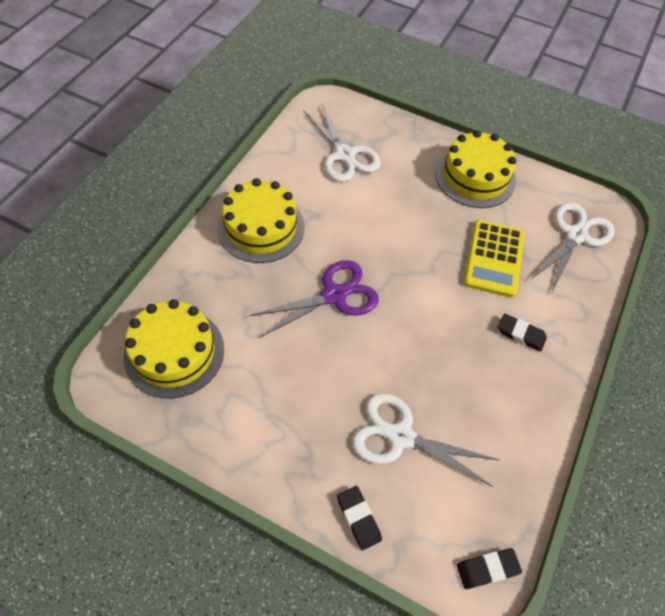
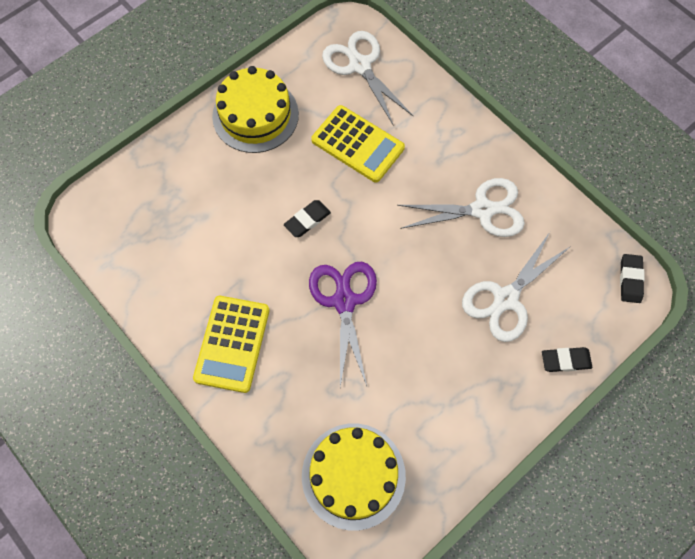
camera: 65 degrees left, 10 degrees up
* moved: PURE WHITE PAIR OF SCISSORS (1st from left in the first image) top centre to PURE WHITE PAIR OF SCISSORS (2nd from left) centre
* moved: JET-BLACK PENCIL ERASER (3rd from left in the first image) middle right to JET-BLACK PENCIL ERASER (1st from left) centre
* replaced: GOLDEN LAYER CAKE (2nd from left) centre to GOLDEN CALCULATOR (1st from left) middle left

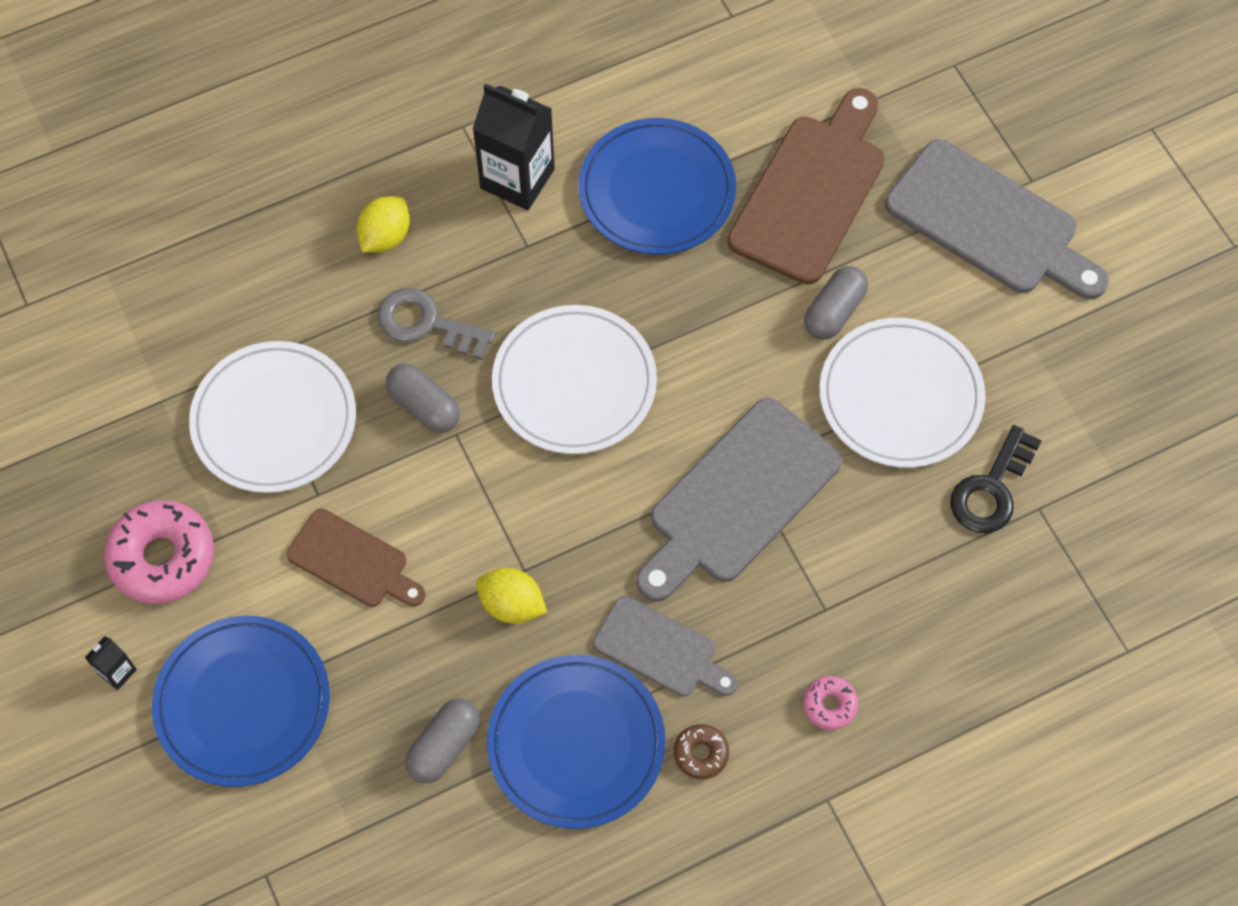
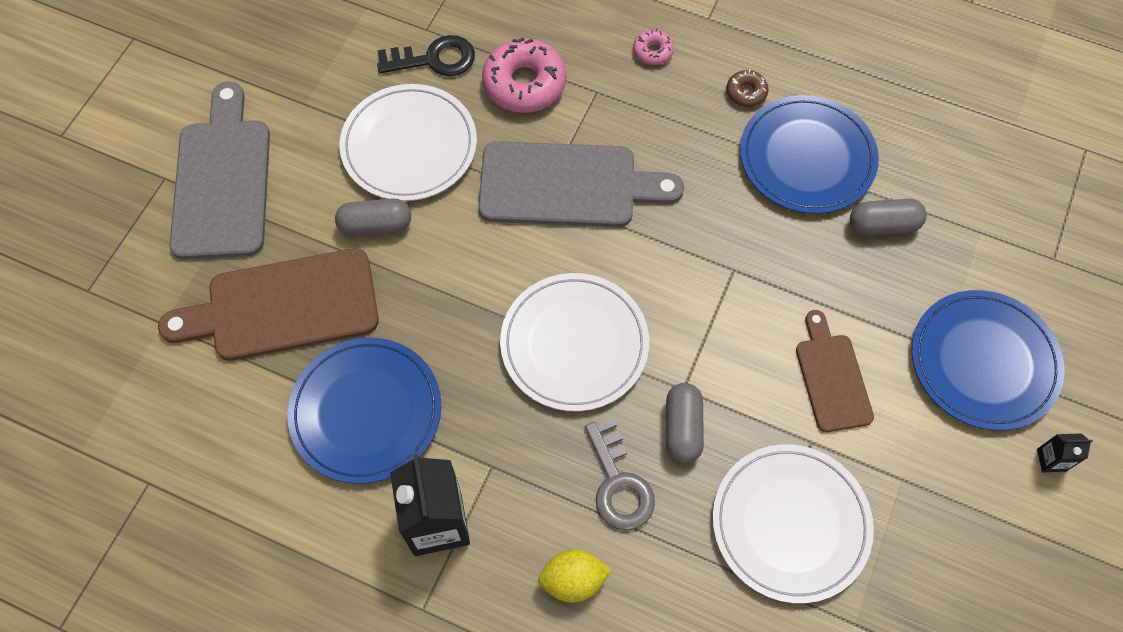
camera: 130 degrees left, 0 degrees up
* removed: GOLDEN TOY LEMON (2nd from left) centre
* removed: GREY BREAD BOARD (1st from left) bottom centre
* moved: ROSE-PINK DOUGHNUT (1st from left) middle left to top centre

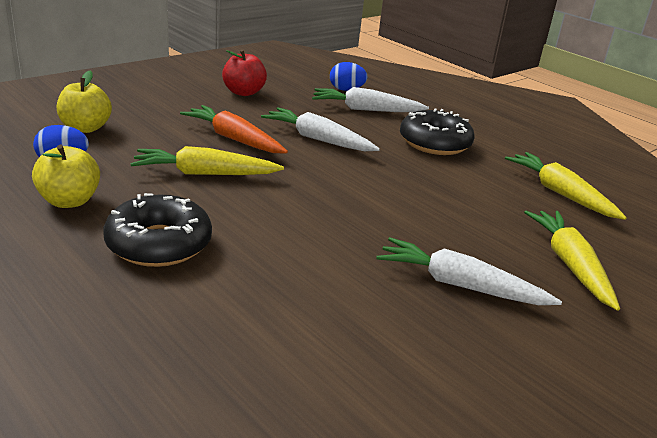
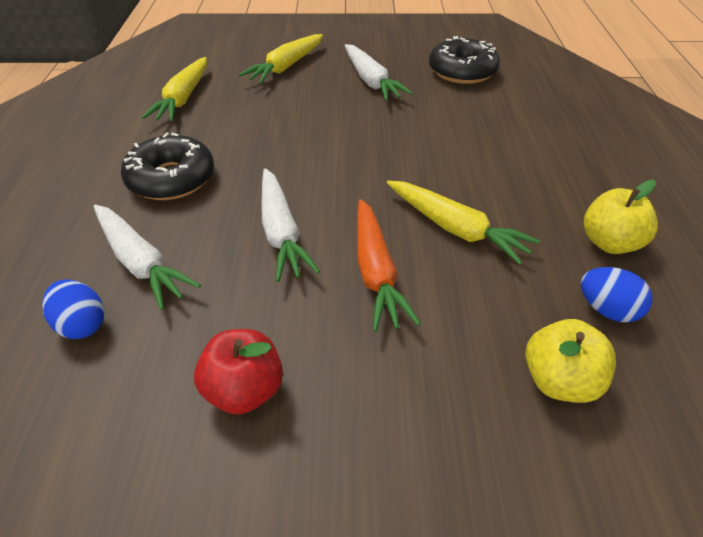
camera: 135 degrees left, 15 degrees up
* moved: JET-BLACK DOUGHNUT (1st from left in the first image) middle left to JET-BLACK DOUGHNUT (2nd from left) top centre

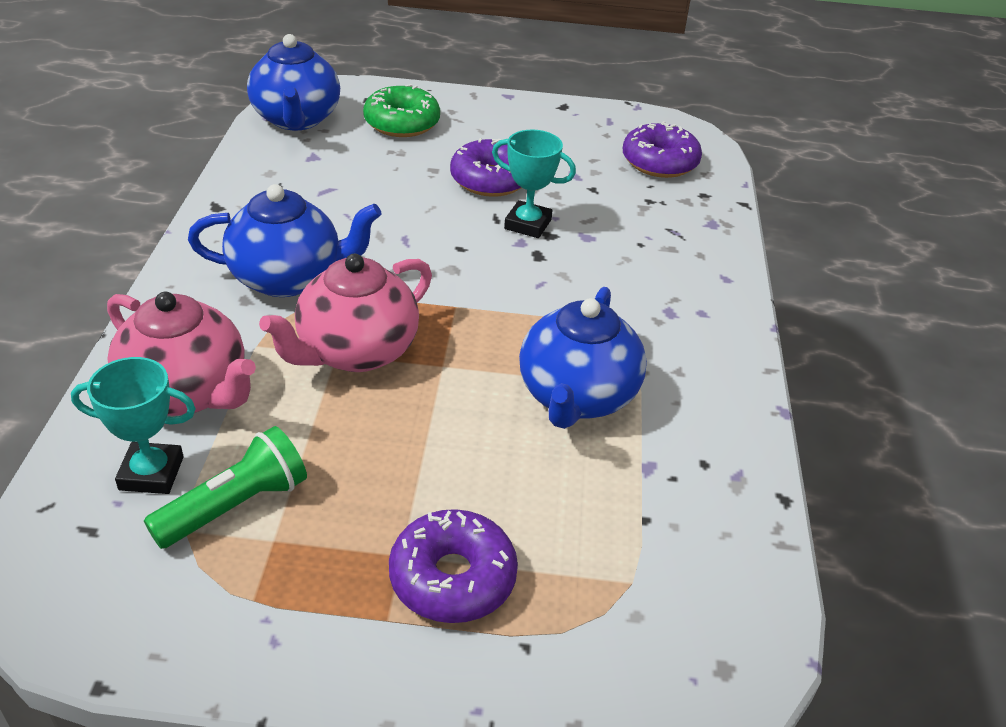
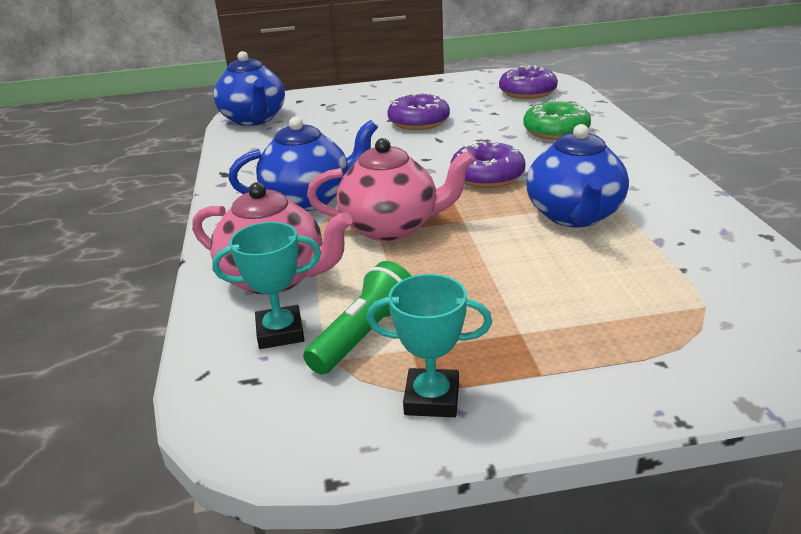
camera: 10 degrees left, 10 degrees down
* moved: LEAF-GREEN DOUGHNUT top centre to top right
* moved: ROYAL PURPLE DOUGHNUT (1st from left in the first image) bottom centre to ROYAL PURPLE DOUGHNUT (2nd from left) top centre
* moved: TEAL PRIZE CUP (2nd from left) top centre to centre
* turned: ROSE-PINK CHINA TEAPOT (2nd from left) centre = centre 120 degrees counterclockwise

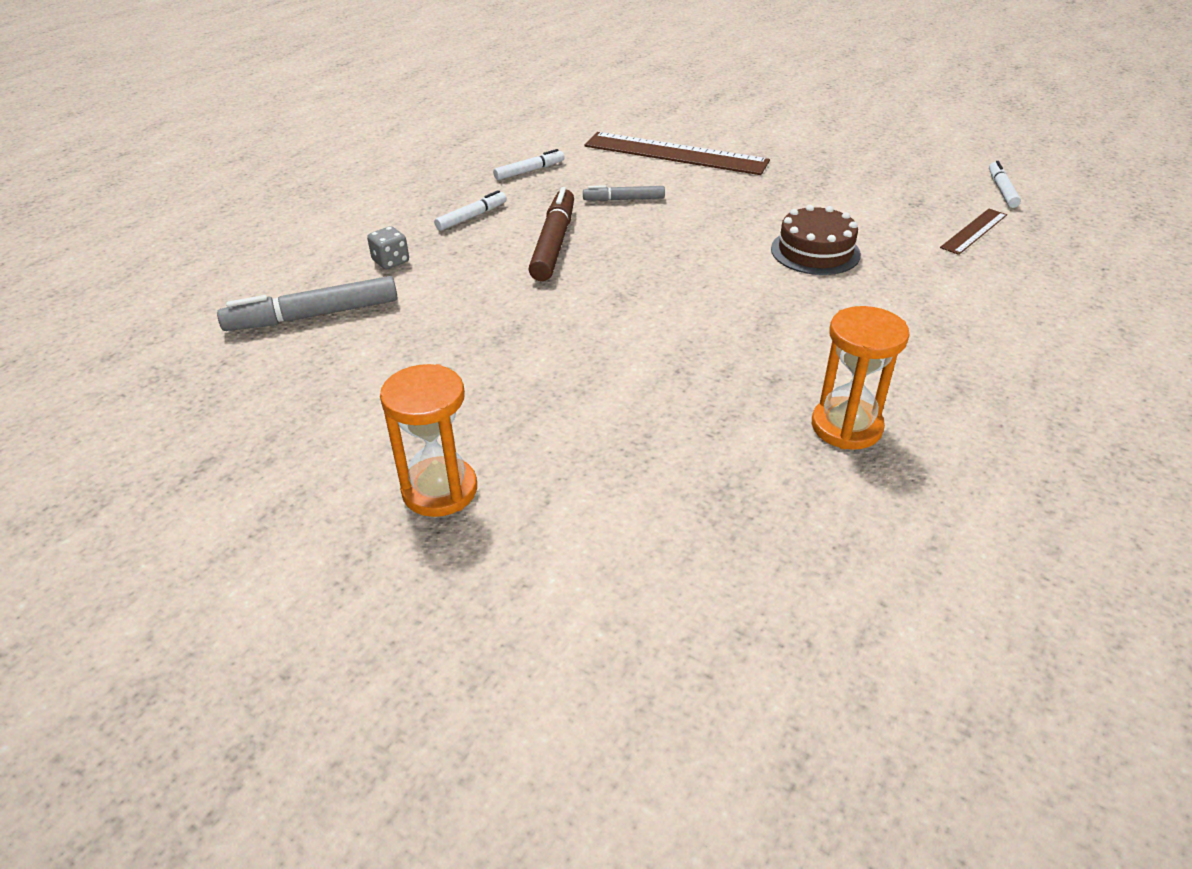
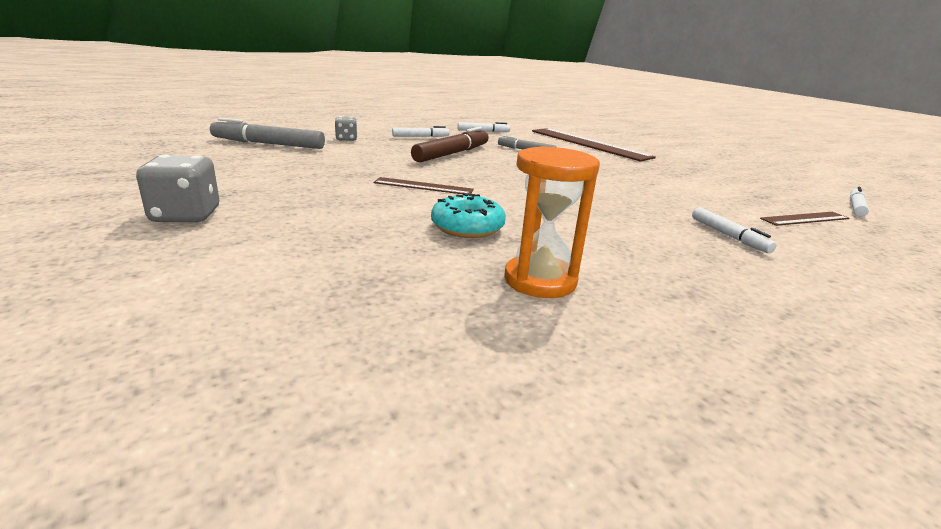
camera: 25 degrees right, 15 degrees down
* removed: RUSSET LAYER CAKE top right
* added: RUSSET RULER (1st from left) centre
* added: TEAL DOUGHNUT centre
* added: PURE WHITE FELT PEN (3rd from left) middle right
* replaced: BRIGHT ORANGE HOURGLASS (1st from left) centre to GREY DIE (1st from left) middle left

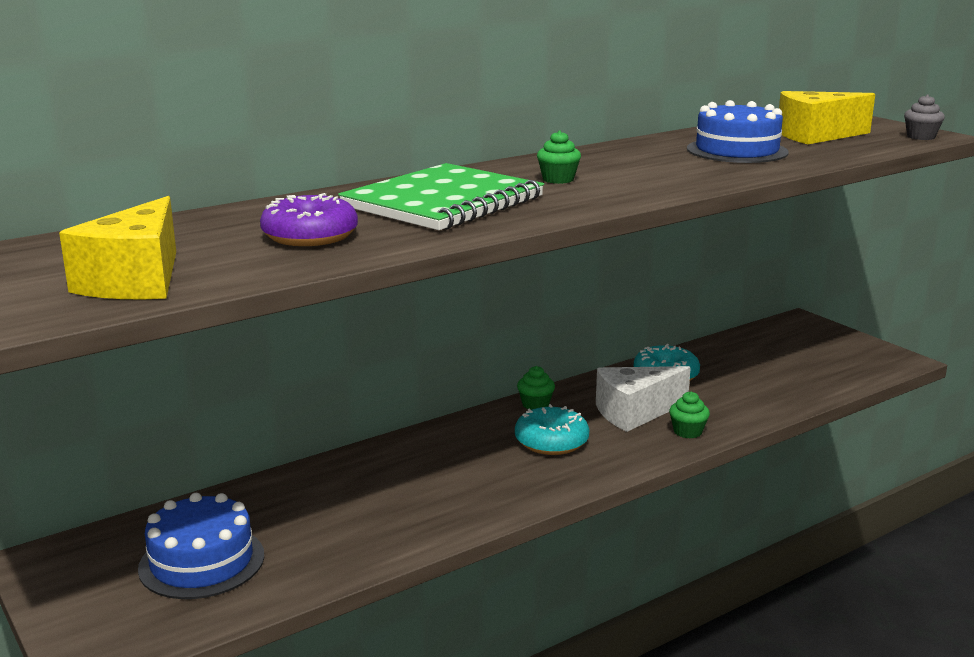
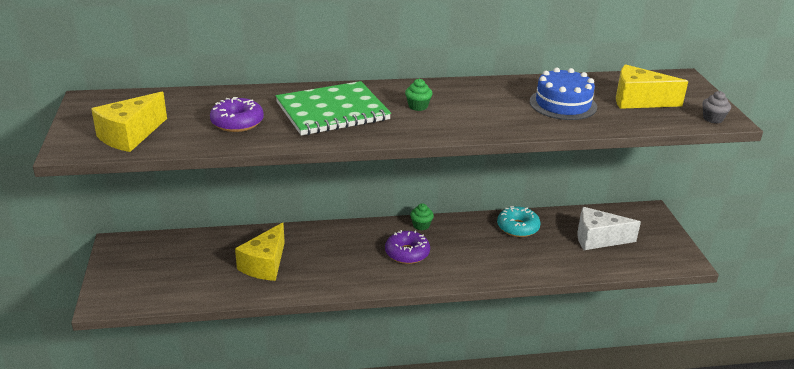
camera: 25 degrees right, 10 degrees up
* removed: ROYAL BLUE LAYER CAKE (1st from left) bottom left
* removed: LEAF-GREEN MUFFIN (3rd from left) middle right
* added: GOLDEN CHEESE WEDGE (2nd from left) bottom left
* moved: PURE WHITE CHEESE WEDGE centre to middle right
* recoloured: TEAL DOUGHNUT (1st from left) centre to ROYAL PURPLE DOUGHNUT (2nd from left) bottom centre

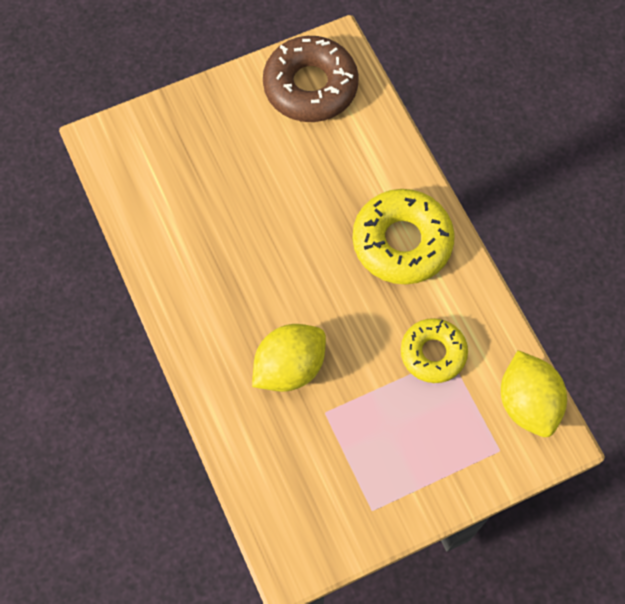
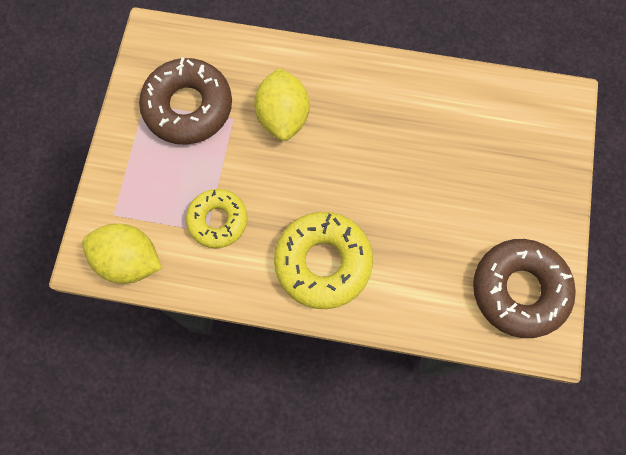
camera: 125 degrees right, 5 degrees up
* added: RUSSET DOUGHNUT (1st from left) top left

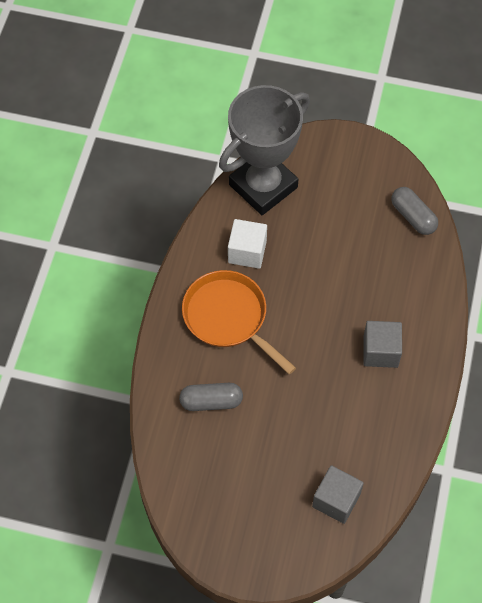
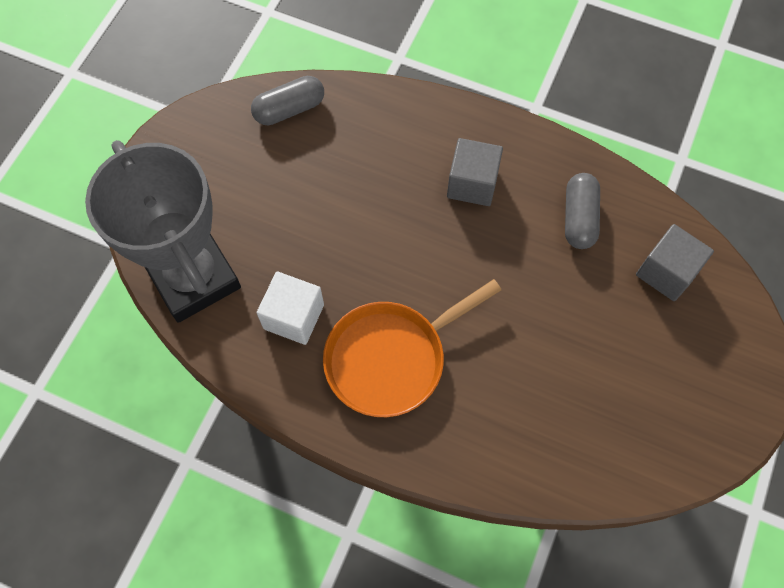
camera: 80 degrees left, 5 degrees up
* moved: GREY PILL (1st from left in the first image) centre to GREY PILL (2nd from left) middle right

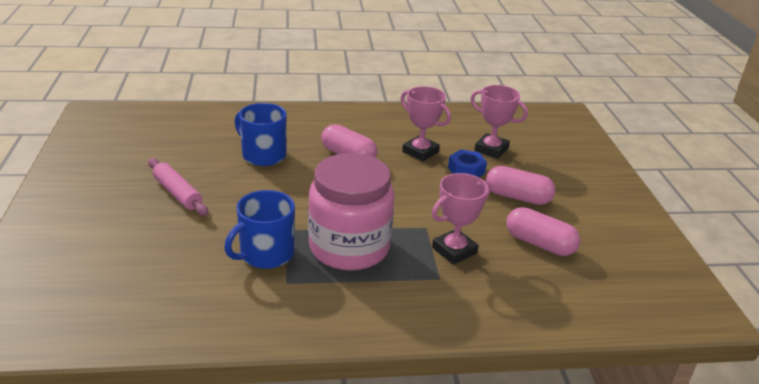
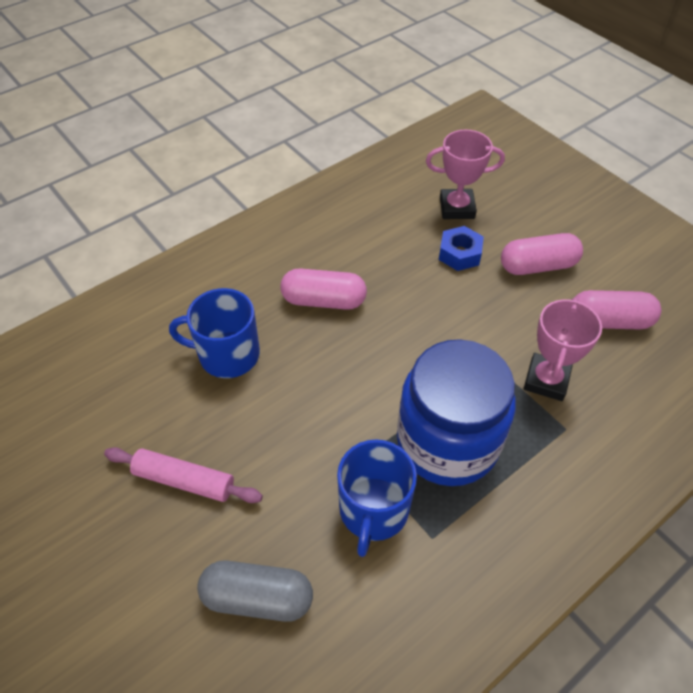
camera: 30 degrees left, 20 degrees up
* removed: ROSE-PINK PRIZE CUP (1st from left) top centre
* added: GREY PILL bottom centre
* recoloured: ROSE-PINK JAM JAR centre to ROYAL BLUE JAM JAR centre

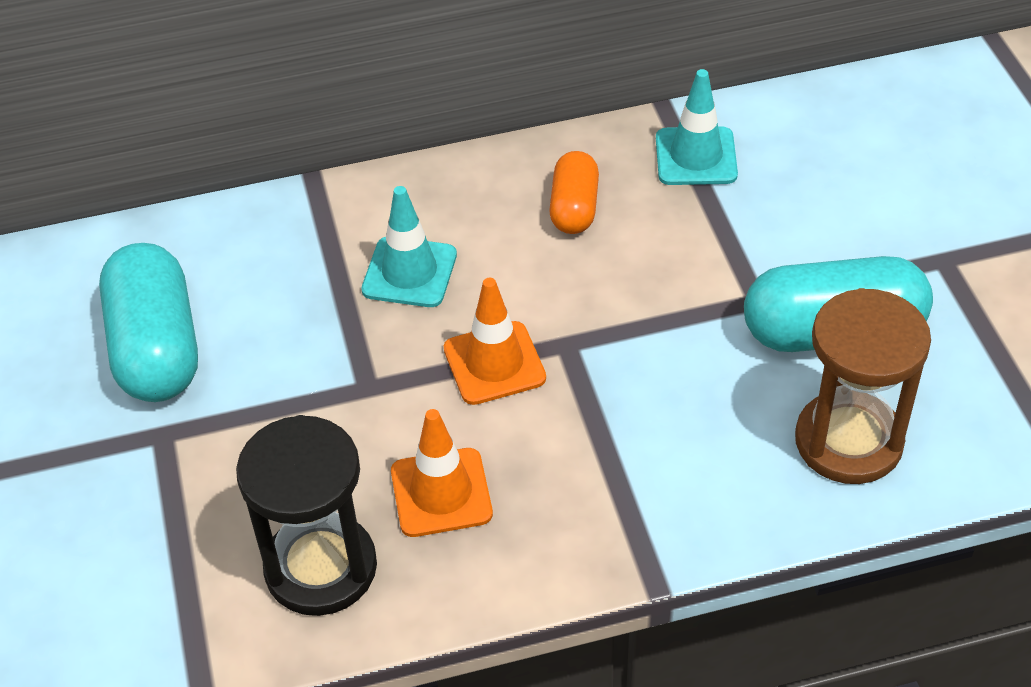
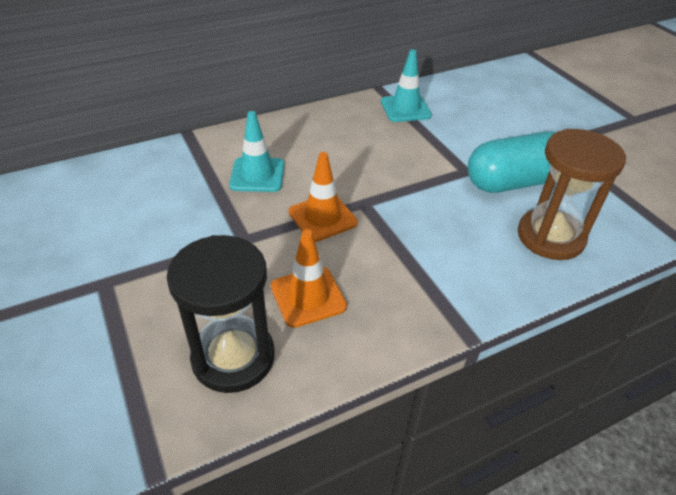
camera: 15 degrees left, 5 degrees down
* removed: TEAL PILL (1st from left) middle left
* removed: BRIGHT ORANGE PILL top centre

